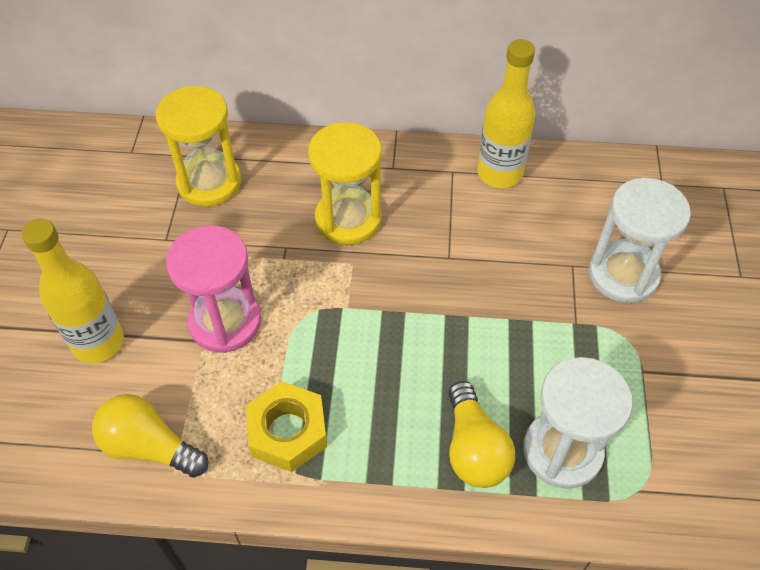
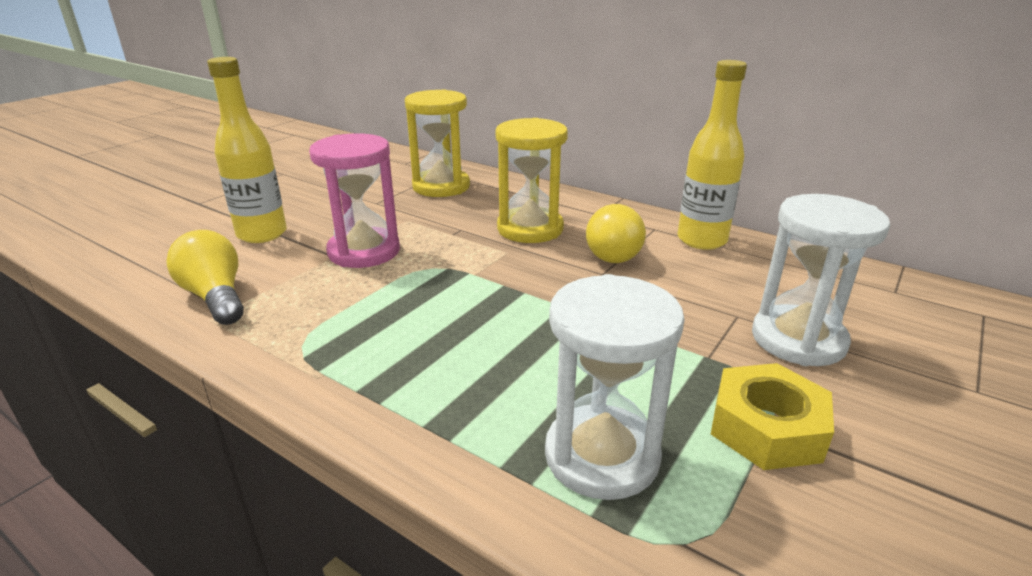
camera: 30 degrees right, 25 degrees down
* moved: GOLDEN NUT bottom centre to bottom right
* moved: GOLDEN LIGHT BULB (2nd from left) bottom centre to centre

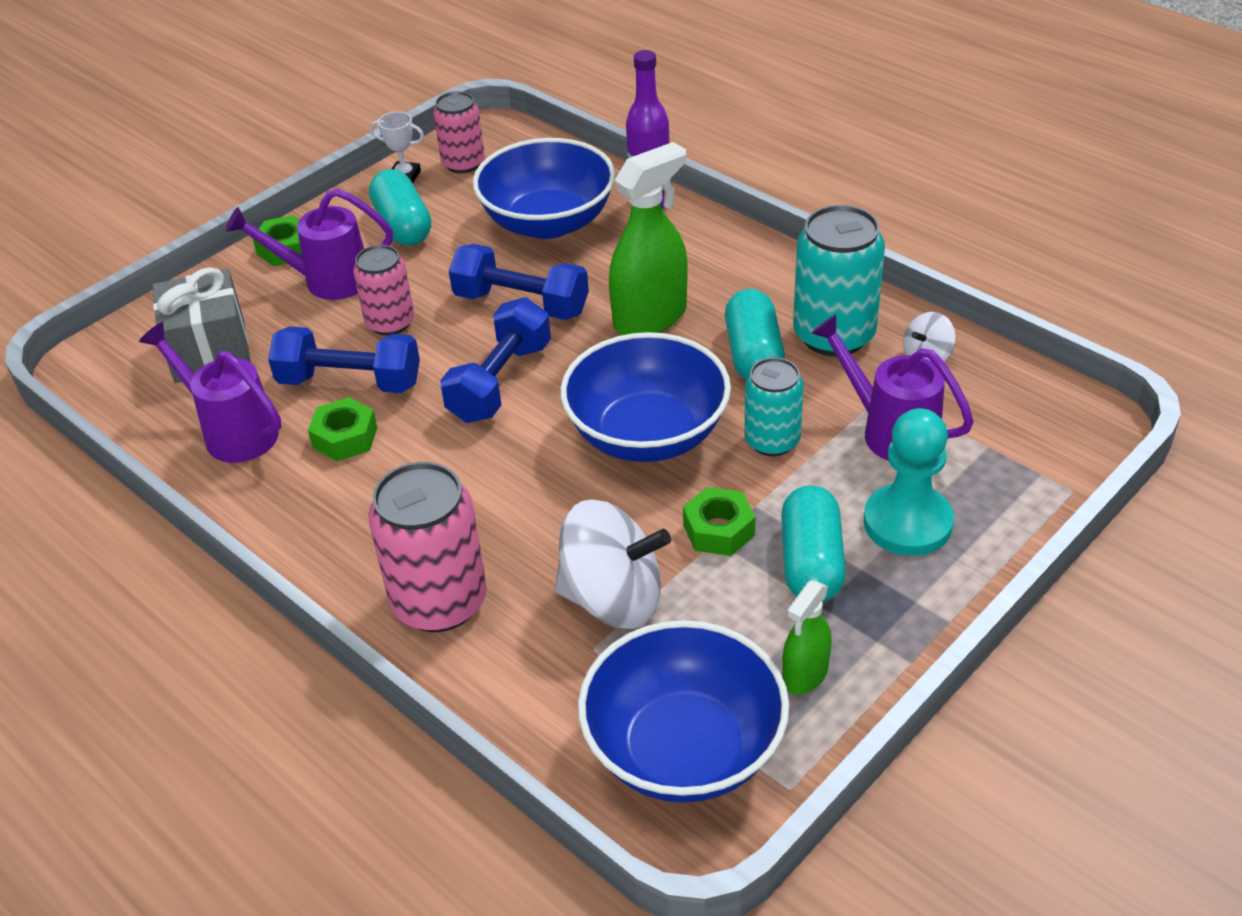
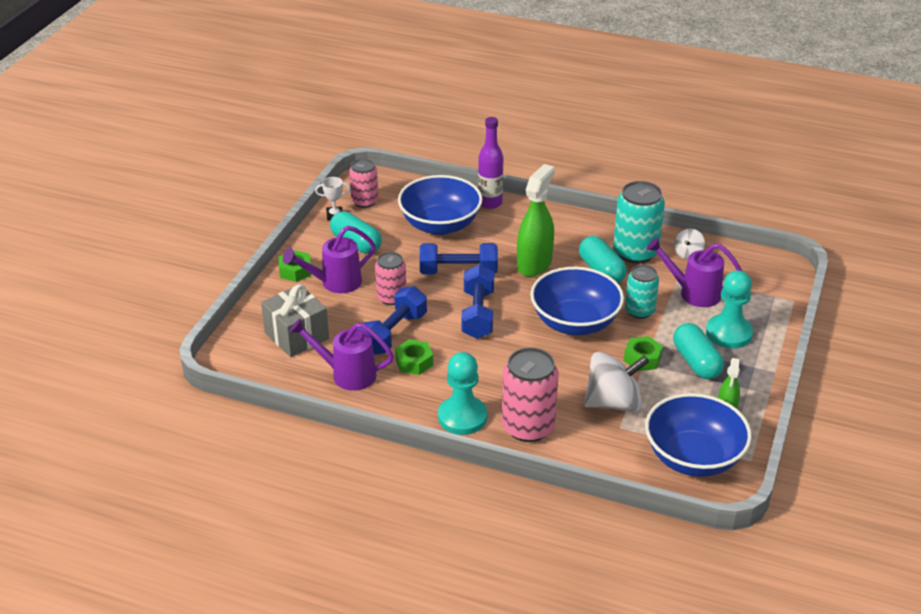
camera: 25 degrees left, 5 degrees down
* added: TEAL GAME PAWN (1st from left) centre
* turned: ROYAL BLUE FREE WEIGHT (1st from left) middle left = centre 45 degrees counterclockwise

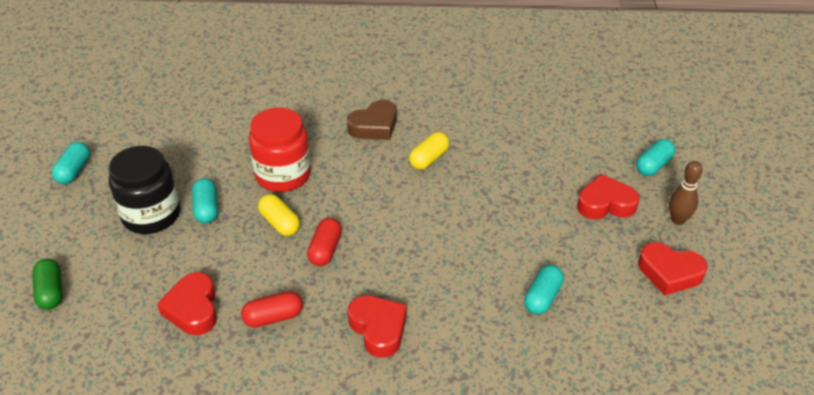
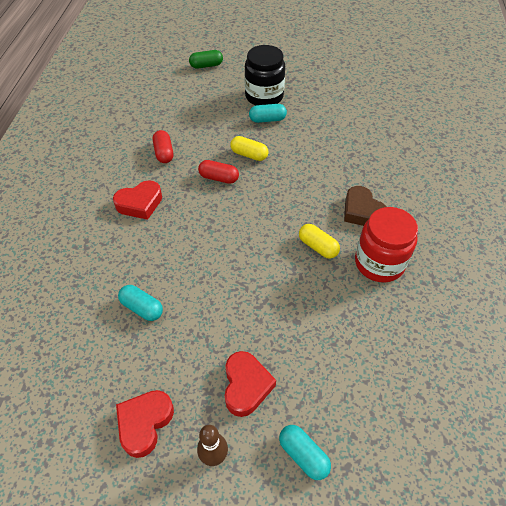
camera: 95 degrees right, 10 degrees up
* removed: TEAL PILL (1st from left) middle left
* removed: SCARLET HEART SHAPE (1st from left) bottom left
* moved: SCARLET JAM JAR centre to middle right
* turned: GOLDEN PILL (1st from left) centre = top centre 60 degrees clockwise

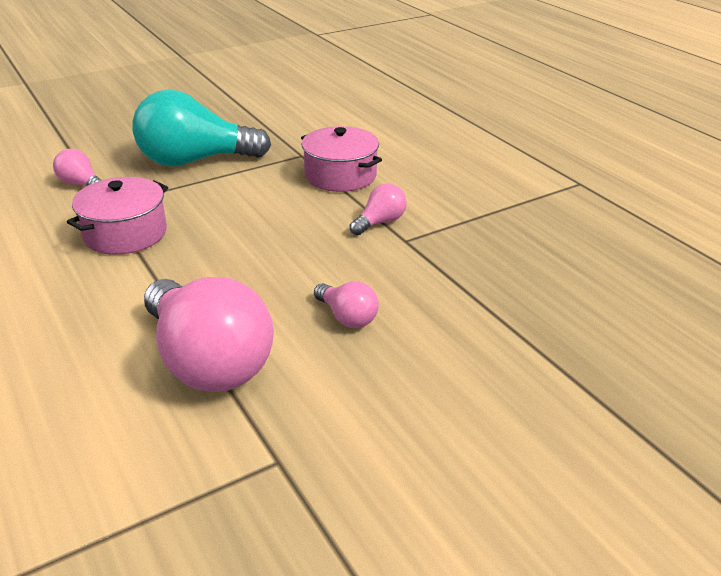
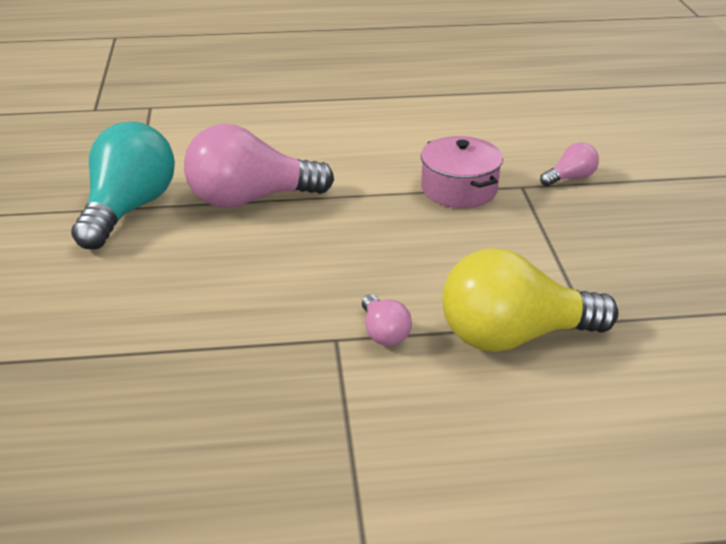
camera: 115 degrees right, 0 degrees up
* removed: ROSE-PINK LIGHT BULB (3rd from left) centre
* moved: TEAL LIGHT BULB top left to middle left
* replaced: ROSE-PINK STOCKPOT (2nd from left) top centre to GOLDEN LIGHT BULB middle right

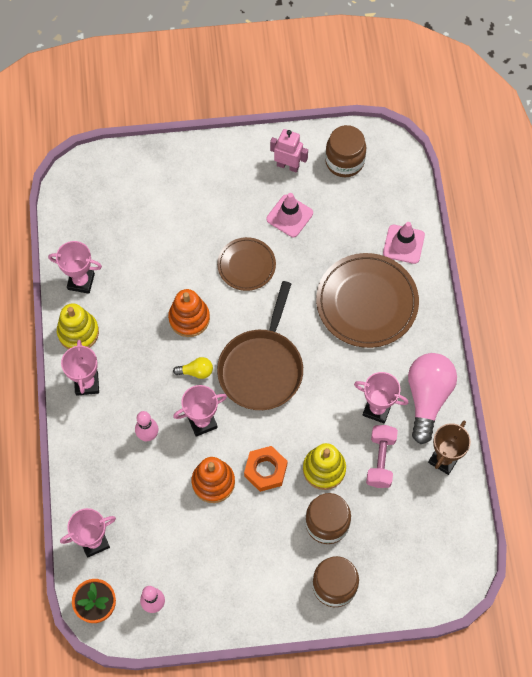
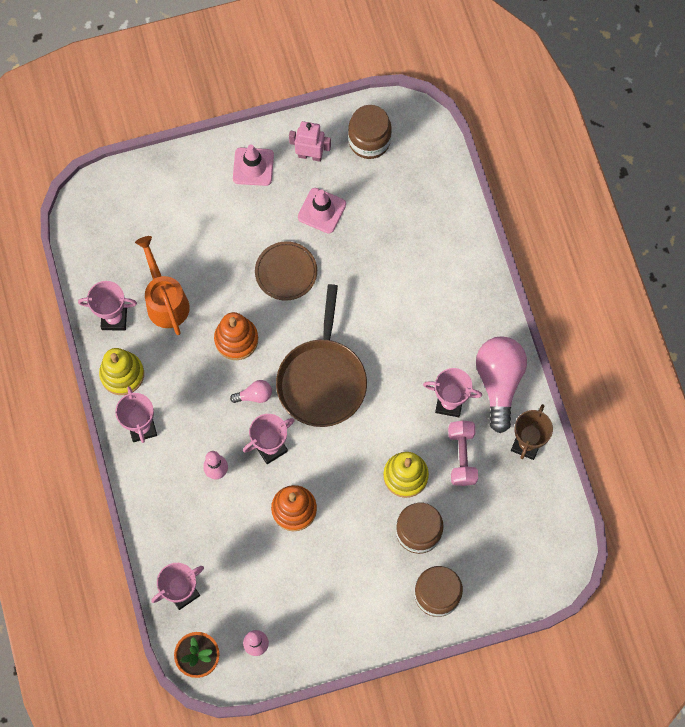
camera: 10 degrees left, 5 degrees up
* removed: BRIGHT ORANGE NUT bottom centre
* removed: RUSSET PLATE (2nd from left) middle right
* added: BRIGHT ORANGE WATERING POT middle left
* moved: ROSE-PINK TRAFFIC CONE (2nd from left in the first image) middle right to ROSE-PINK TRAFFIC CONE (1st from left) top centre
* recoloured: GOLDEN LIGHT BULB centre to ROSE-PINK LIGHT BULB (1st from left) centre

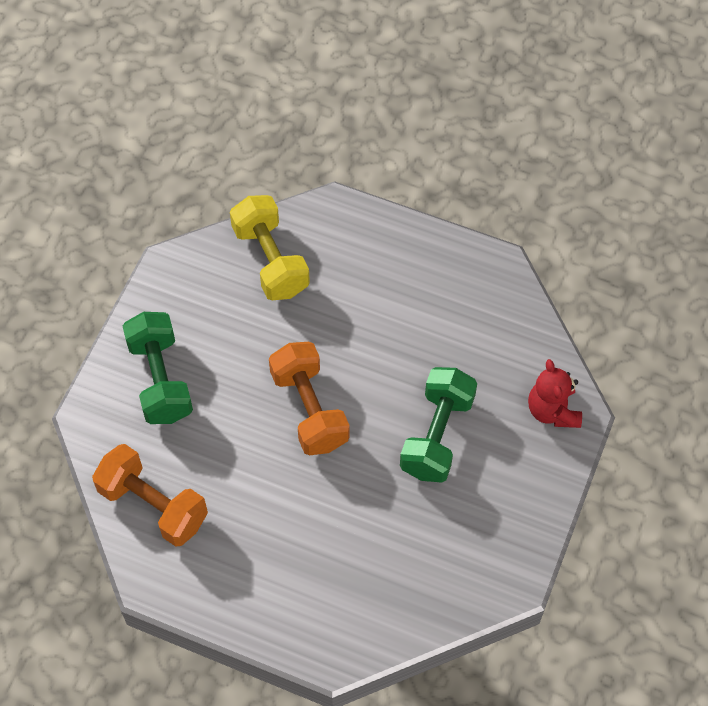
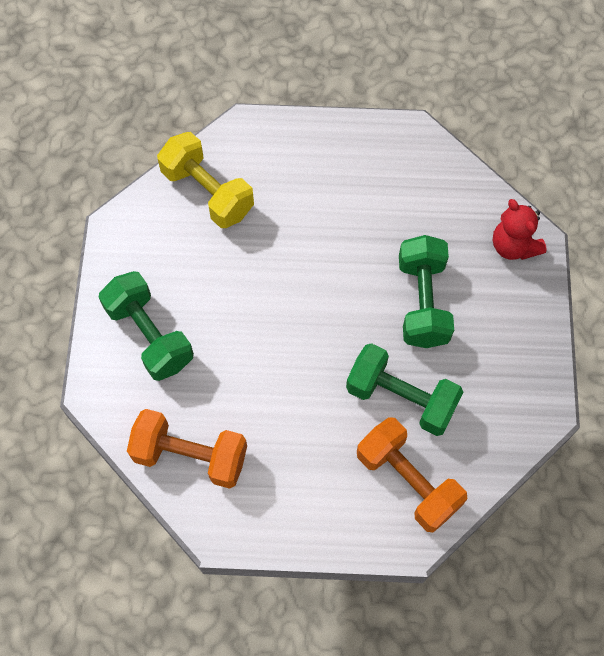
camera: 20 degrees left, 5 degrees up
* added: LEAF-GREEN FREE WEIGHT (2nd from left) middle right
* moved: BRIGHT ORANGE FREE WEIGHT (2nd from left) centre to bottom right

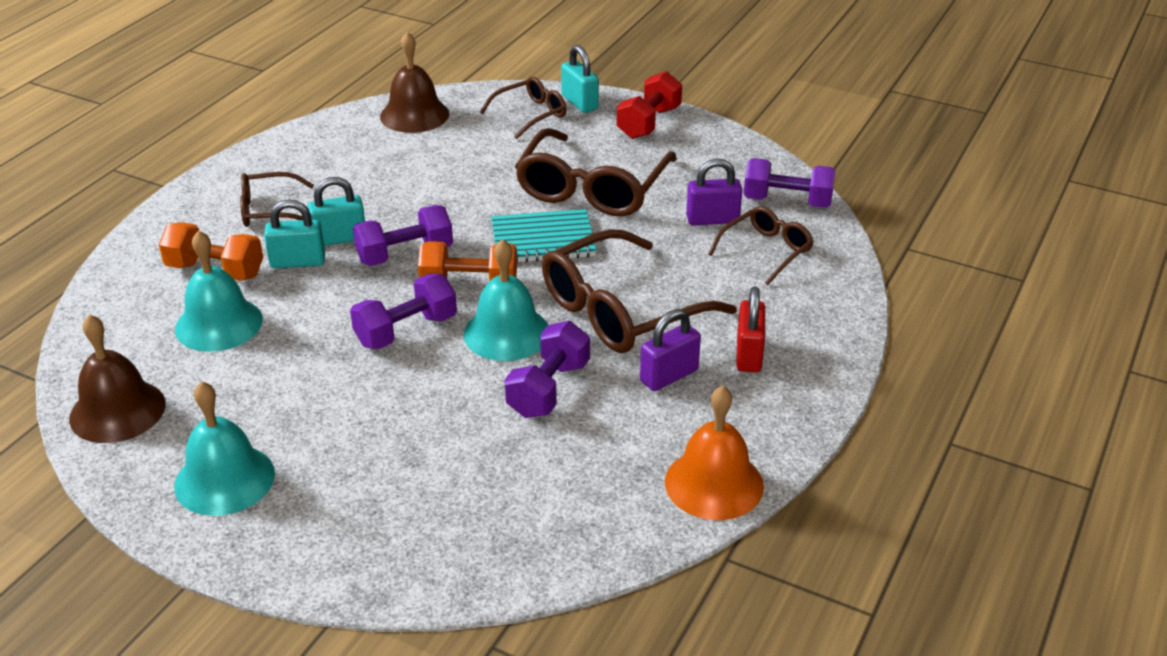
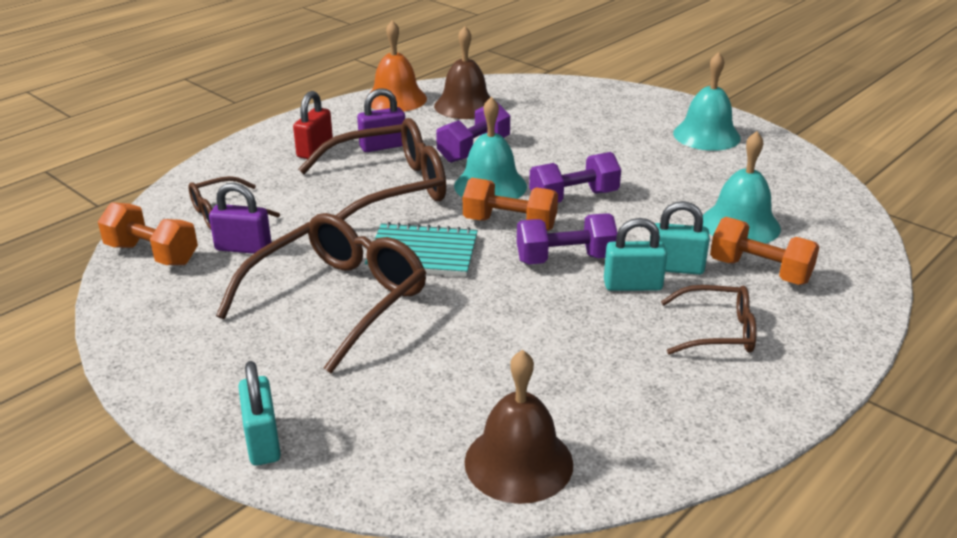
camera: 165 degrees left, 5 degrees down
* removed: RUSSET GLASSES (2nd from left) top centre
* removed: SCARLET FREE WEIGHT top centre
* moved: RUSSET SCHOOL BELL (1st from left) middle left to top centre
* recoloured: ROYAL PURPLE FREE WEIGHT (4th from left) top right to BRIGHT ORANGE FREE WEIGHT (1st from left) middle left

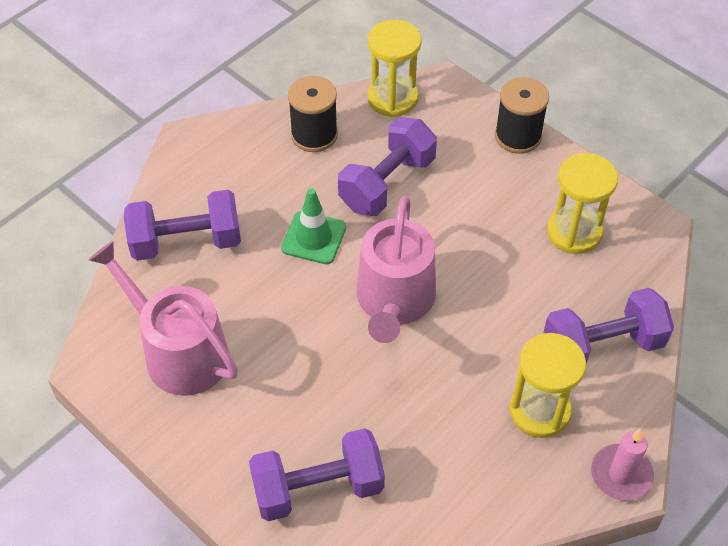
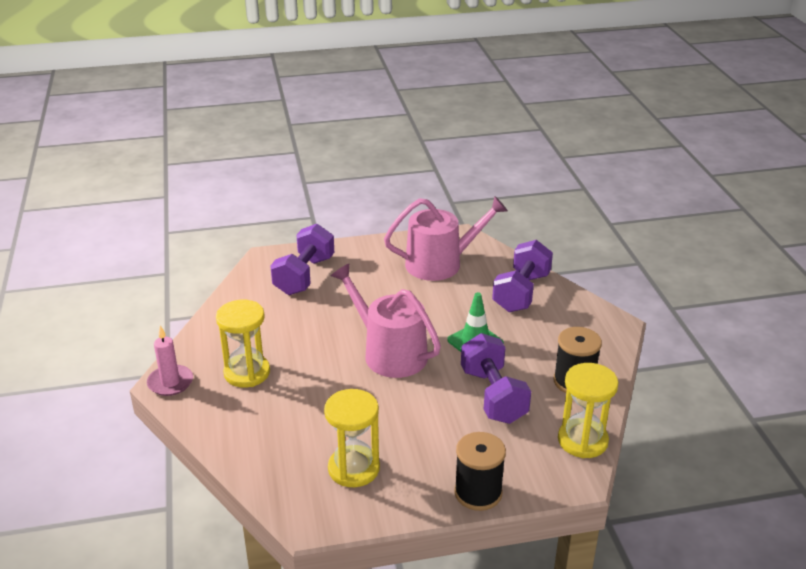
camera: 125 degrees right, 20 degrees down
* removed: ROYAL PURPLE FREE WEIGHT (4th from left) middle right

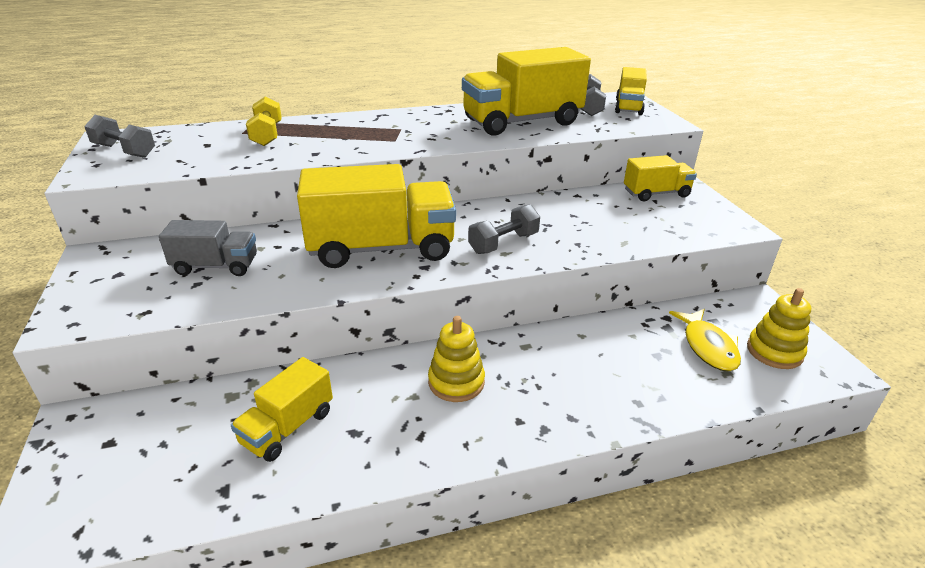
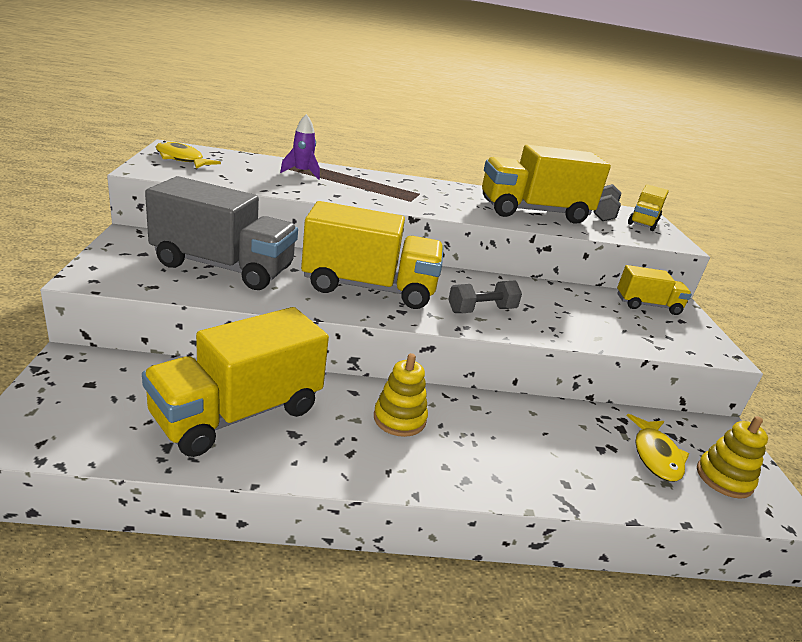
camera: 10 degrees right, 5 degrees down
* replaced: GREY FREE WEIGHT (1st from left) top left to GOLDEN TOY FISH (1st from left) top left
* replaced: GOLDEN FREE WEIGHT top left to ROYAL PURPLE SPACESHIP top centre
* resized: GREY TOY TRUCK middle left = middle left x1.87
* resized: GOLDEN TOY TRUCK (1st from left) bottom left = middle left x1.87

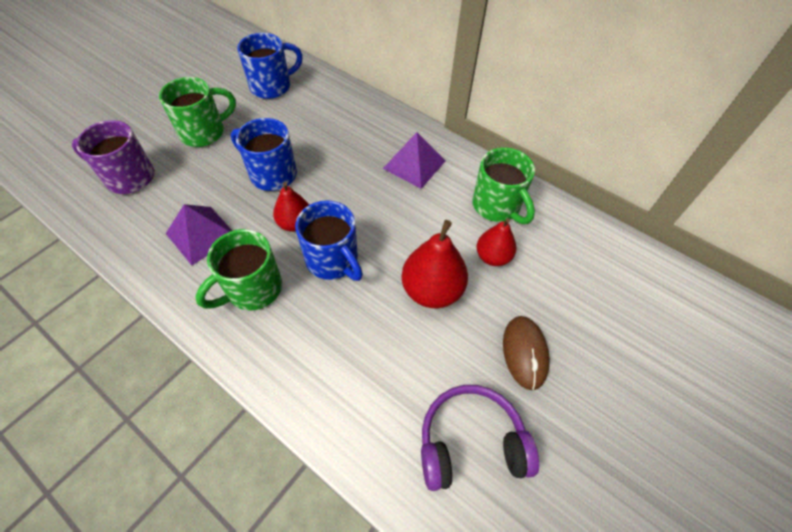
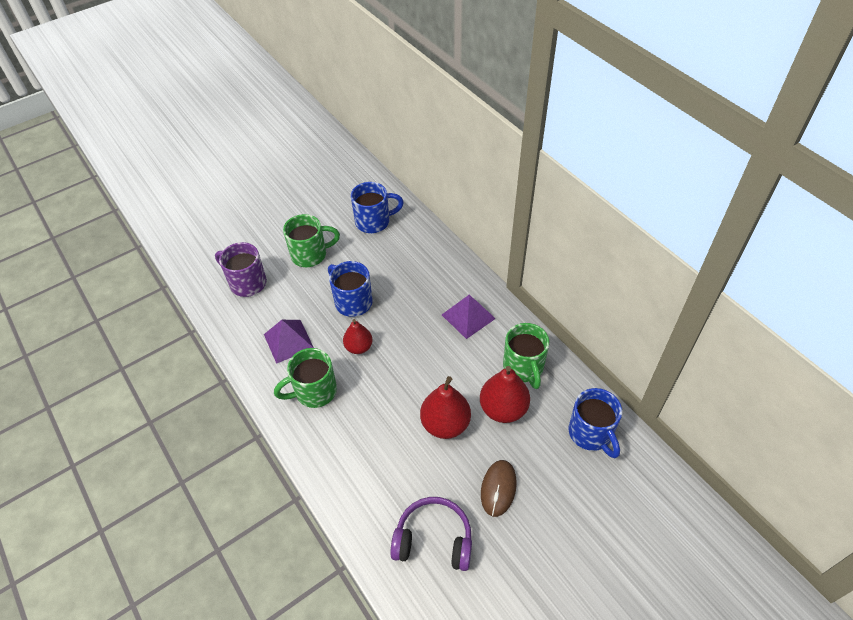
camera: 20 degrees right, 5 degrees down
* moved: ROYAL BLUE COFFEE MUG (3rd from left) centre to bottom right
* resized: SCARLET PEAR (3rd from left) centre = centre x1.58

